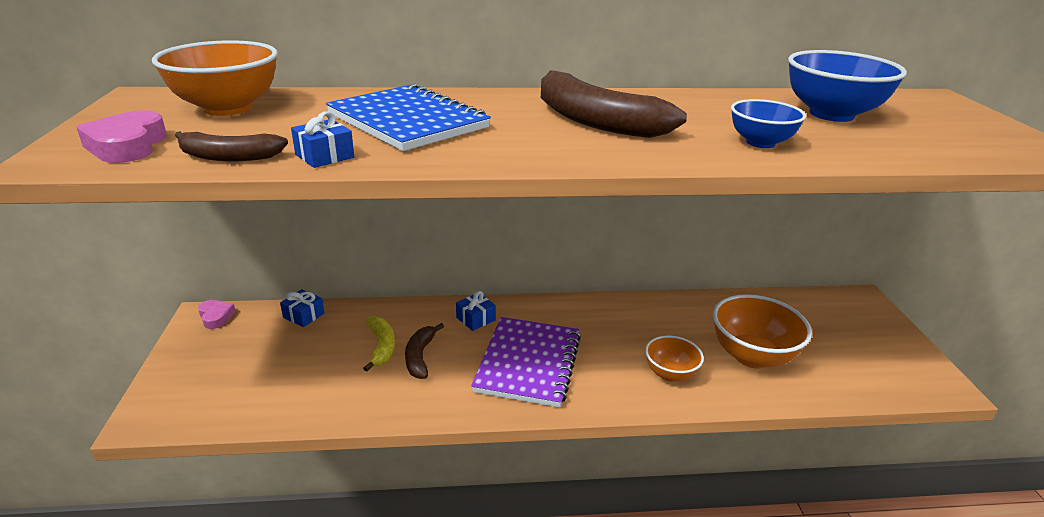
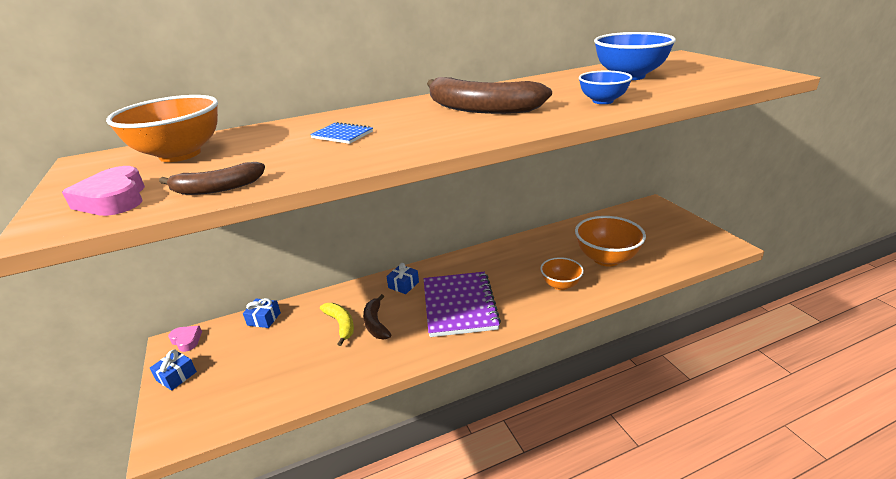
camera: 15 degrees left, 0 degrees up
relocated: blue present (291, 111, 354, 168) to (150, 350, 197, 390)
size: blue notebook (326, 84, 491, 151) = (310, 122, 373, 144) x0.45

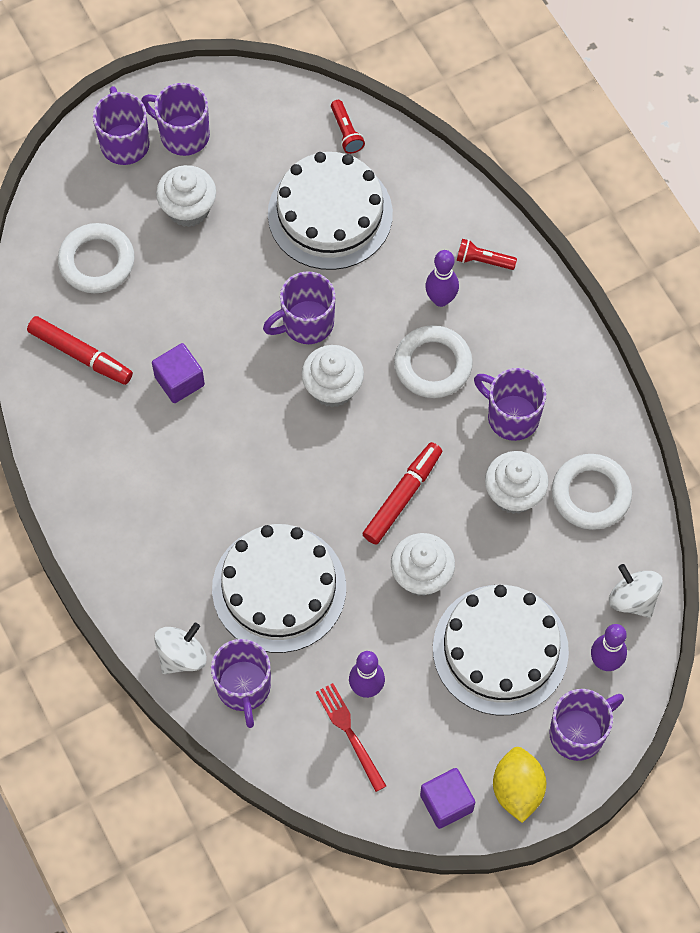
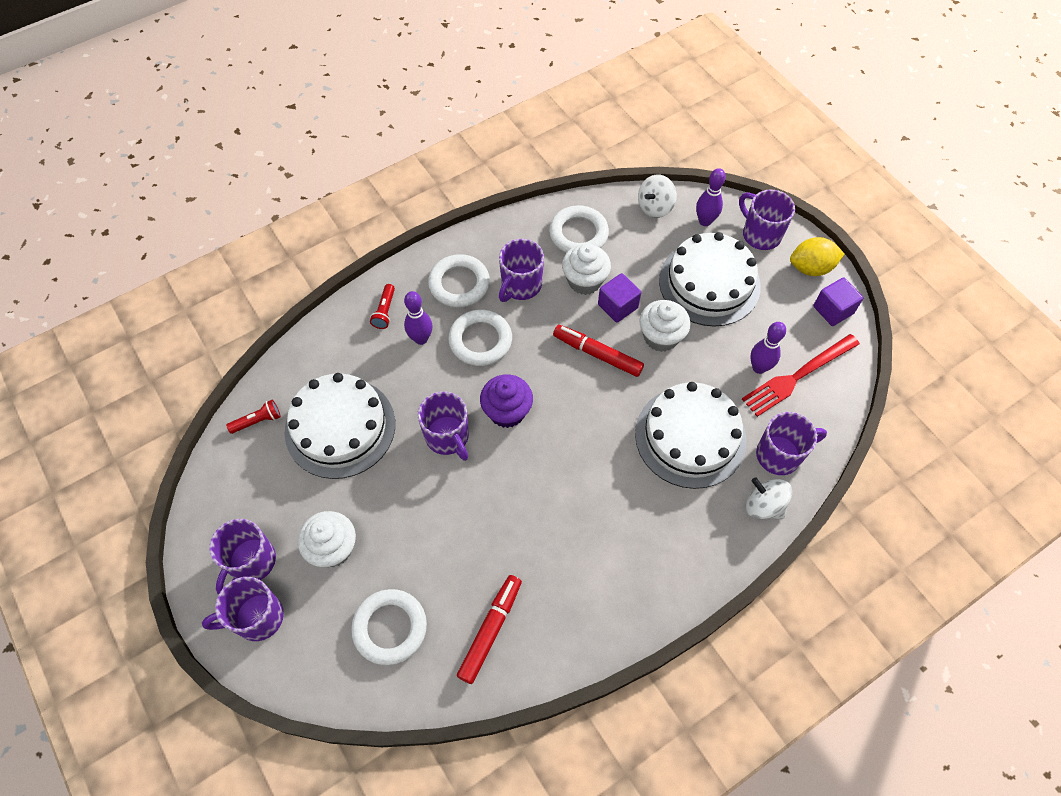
camera: 95 degrees left, 5 degrees down
appeared: snow-white ring (428, 254, 490, 308)
relocated: royal purple block (152, 343, 205, 403) to (598, 273, 641, 323)
colour: snow-white cupcake (302, 345, 364, 407) to royal purple cupcake (480, 374, 533, 428)
size: crimson table fork (316, 683, 386, 792) = (742, 334, 860, 417) x1.52

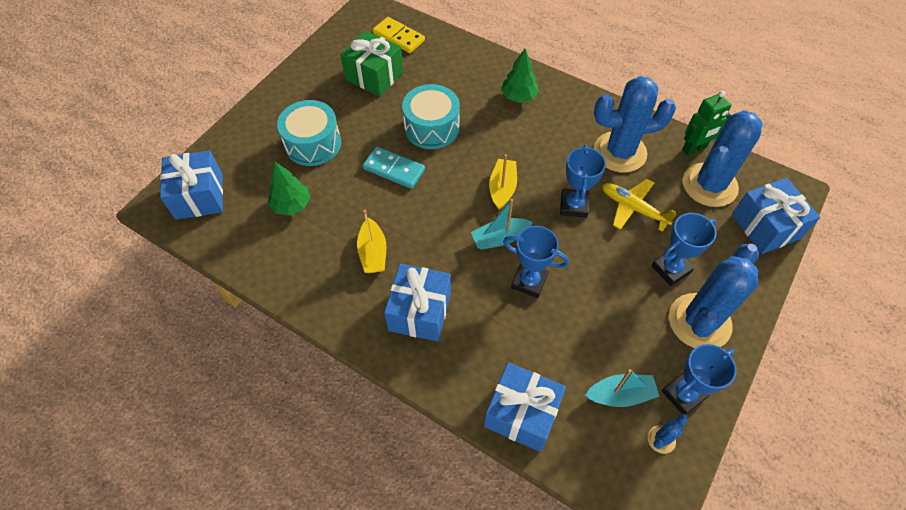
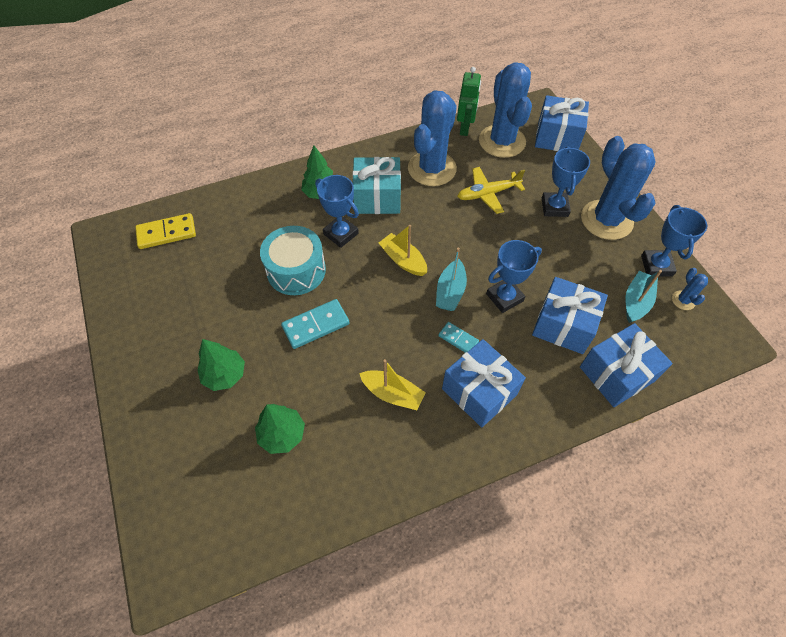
camera: 55 degrees left, 0 degrees up
missing: leaf-green present (340, 30, 403, 97)
appeared: aqua present (352, 157, 401, 214); aqua domino tile (438, 322, 479, 353)
relocated: blue prize cup (560, 145, 606, 218) to (315, 175, 359, 248); blue present (160, 150, 223, 220) to (532, 277, 608, 354)
exchanged: aqua drum (277, 100, 341, 166) to leaf-green toy tree (197, 339, 245, 391)

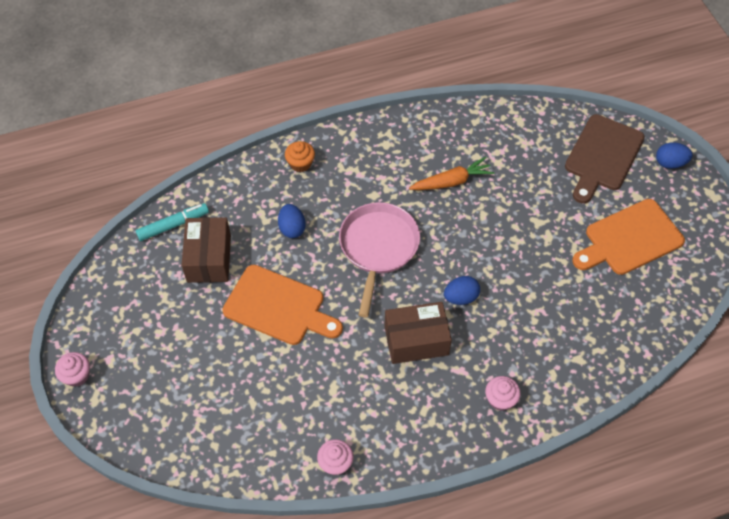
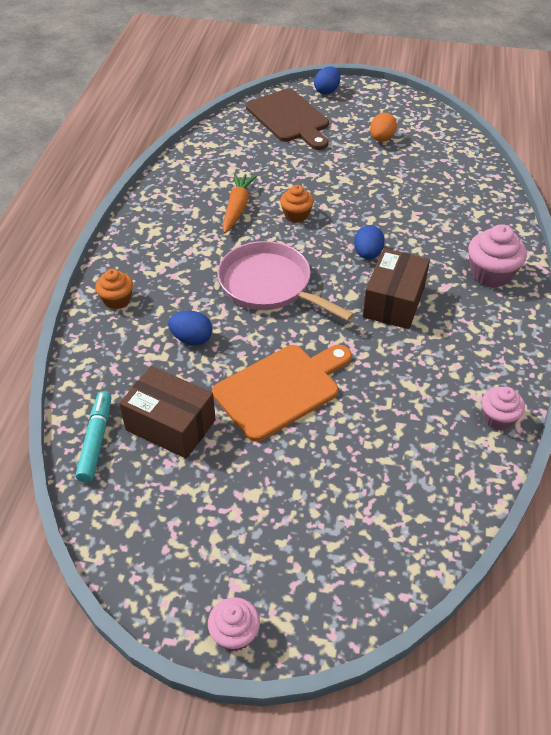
camera: 60 degrees left, 10 degrees down
appeared: bright orange cupcake (280, 185, 314, 223)
exchanged: bright orange bread board (572, 199, 685, 275) to bright orange egg (370, 113, 397, 142)
size: rose-pink cupcake (485, 376, 520, 411) = (468, 224, 527, 288) x1.57

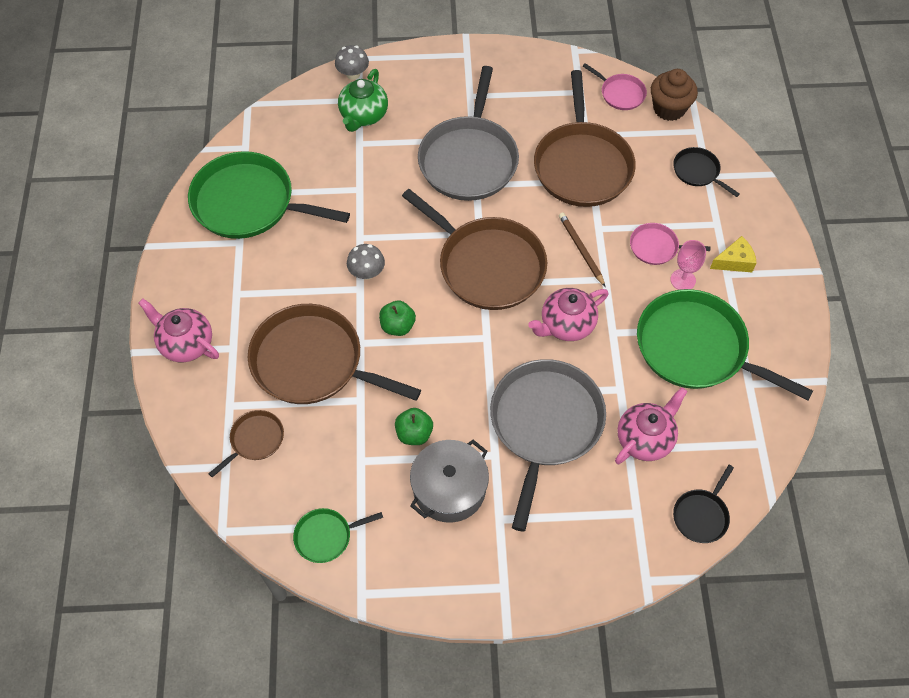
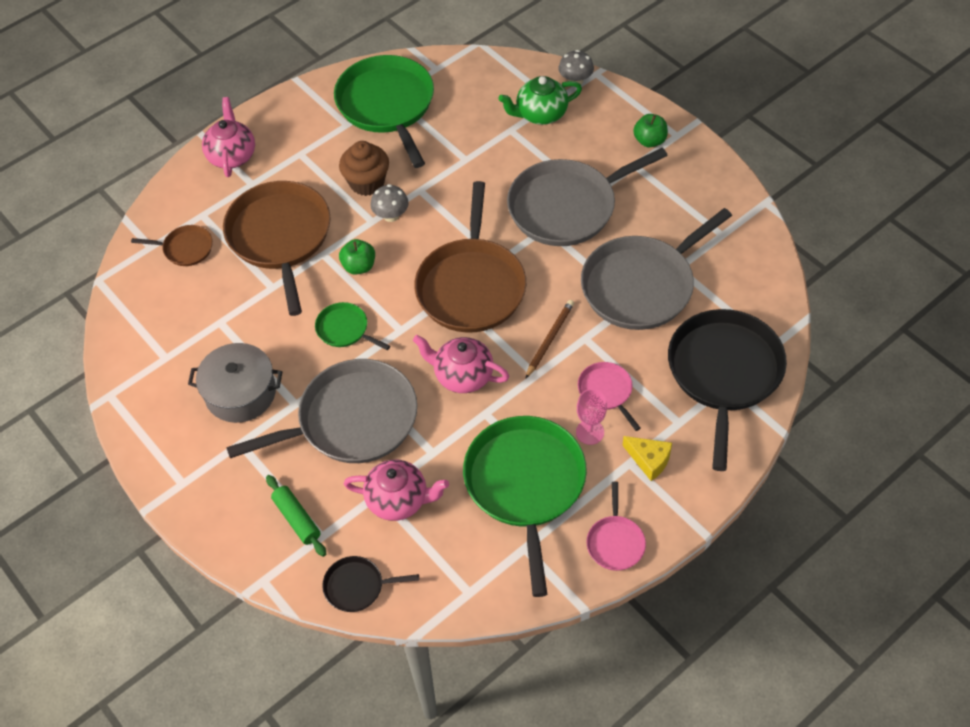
camera: 55 degrees right, 5 degrees down
appeared: leaf-green pastry roller (266, 475, 326, 557)
relocated: rose-pink pan (583, 63, 647, 110) to (586, 482, 646, 571); dark brown cupcake (651, 69, 698, 121) to (339, 141, 389, 196); leaf-green apple fruit (395, 408, 433, 445) to (633, 114, 668, 148); leaf-green pan (293, 508, 383, 563) to (315, 302, 390, 350)
colour: dark brown pan (534, 70, 636, 207) to ash-grey pan (581, 208, 732, 330)
size: jet-black pan (673, 147, 740, 197) = (668, 309, 787, 471) x2.15

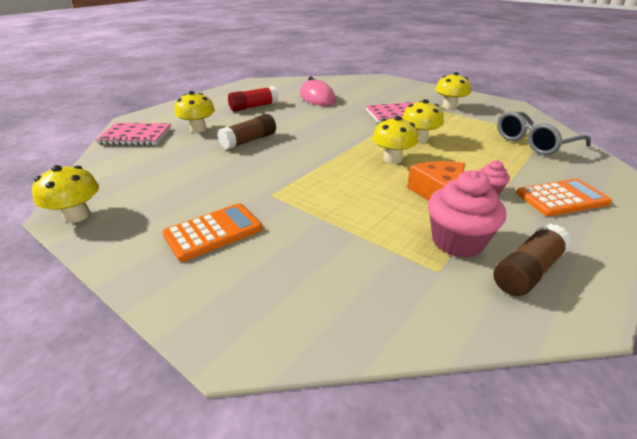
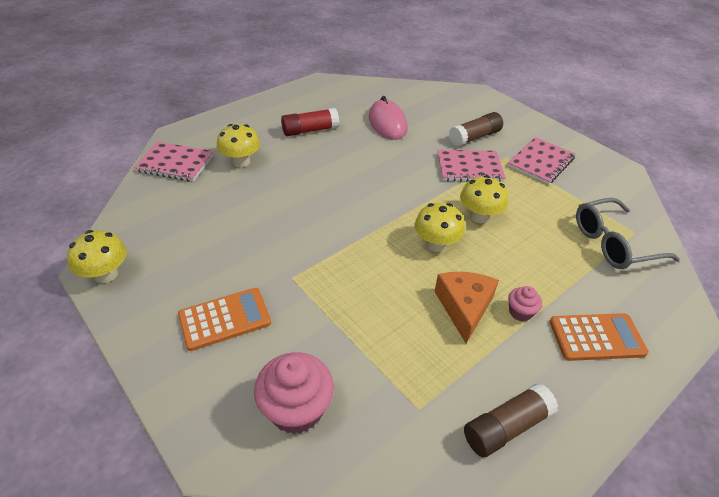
camera: 10 degrees right, 10 degrees up
relocated: dark brown glue stick (217, 114, 276, 150) to (449, 112, 503, 146); rose-pink cupcake (428, 170, 506, 258) to (254, 352, 334, 434)
exchanged: bright yellow fungus (435, 72, 471, 109) to rose-pink notebook (508, 137, 576, 185)

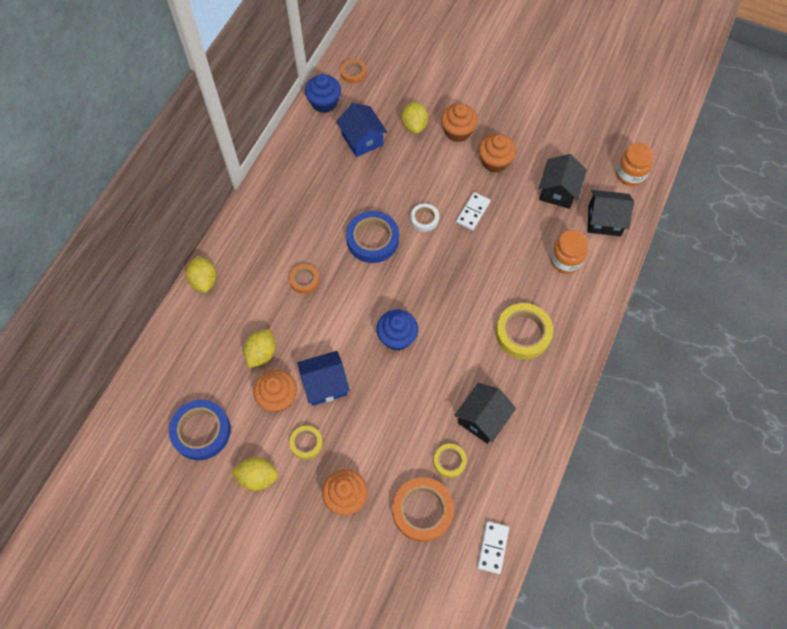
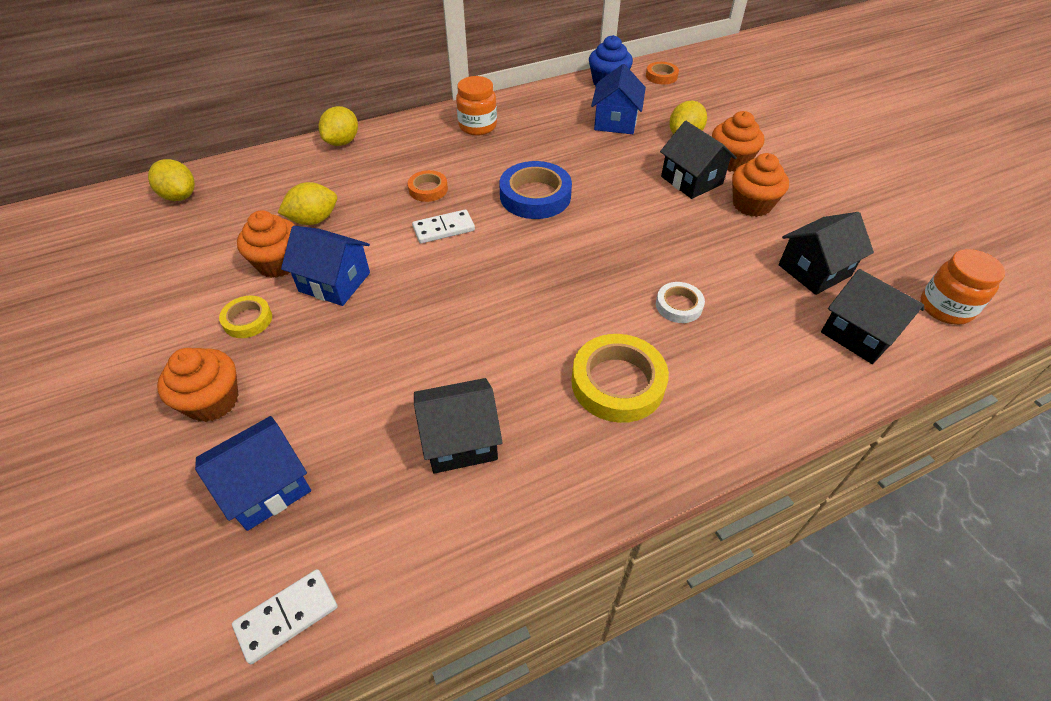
camera: 40 degrees right, 15 degrees down
missing: blue cupcake (376, 310, 418, 351); blue roll of tape (169, 400, 231, 460); bright yellow roll of tape (433, 444, 467, 478)
appeared: jet-black house (660, 121, 737, 199)
relocated: snow-white domino tile (456, 192, 491, 231) to (412, 209, 475, 243); snow-white roll of tape (410, 203, 439, 232) to (656, 282, 705, 323); bright orange jam jar (551, 230, 588, 274) to (456, 76, 497, 136); bright yellow citrus fruit (231, 457, 278, 491) to (148, 159, 195, 201)
exchanged: bright orange roll of tape (392, 477, 454, 542) to blue house (195, 416, 311, 531)

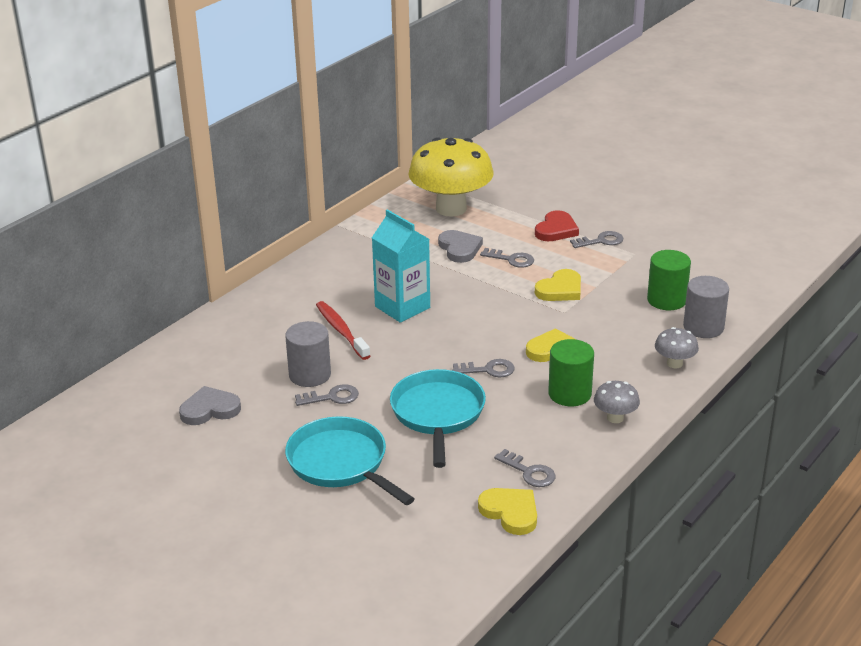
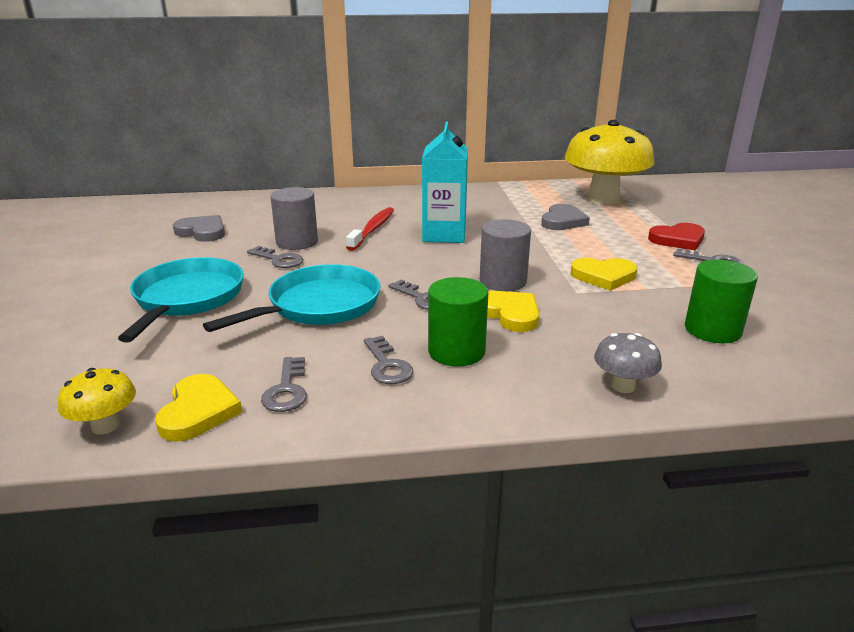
camera: 45 degrees right, 5 degrees down
missing: ash-grey fungus (594, 381, 640, 423)
appeared: bright yellow fungus (58, 368, 136, 435)
relocated: ash-grey key (480, 248, 534, 268) to (364, 336, 413, 384); ash-grey cylinder shape (683, 276, 729, 338) to (480, 219, 531, 291)

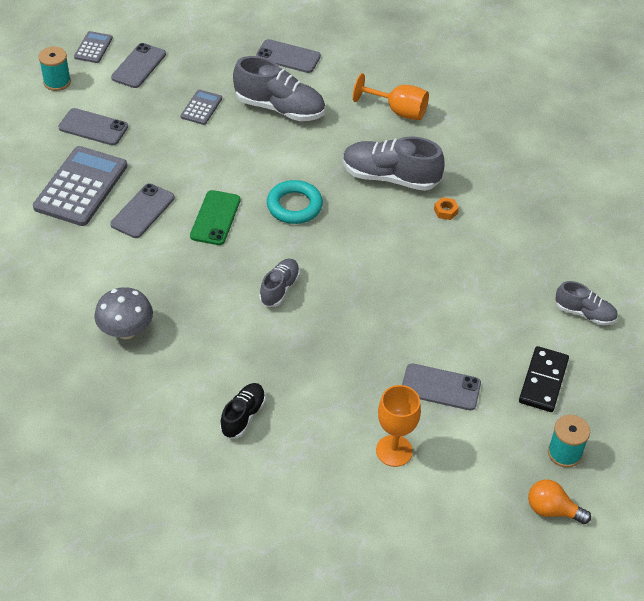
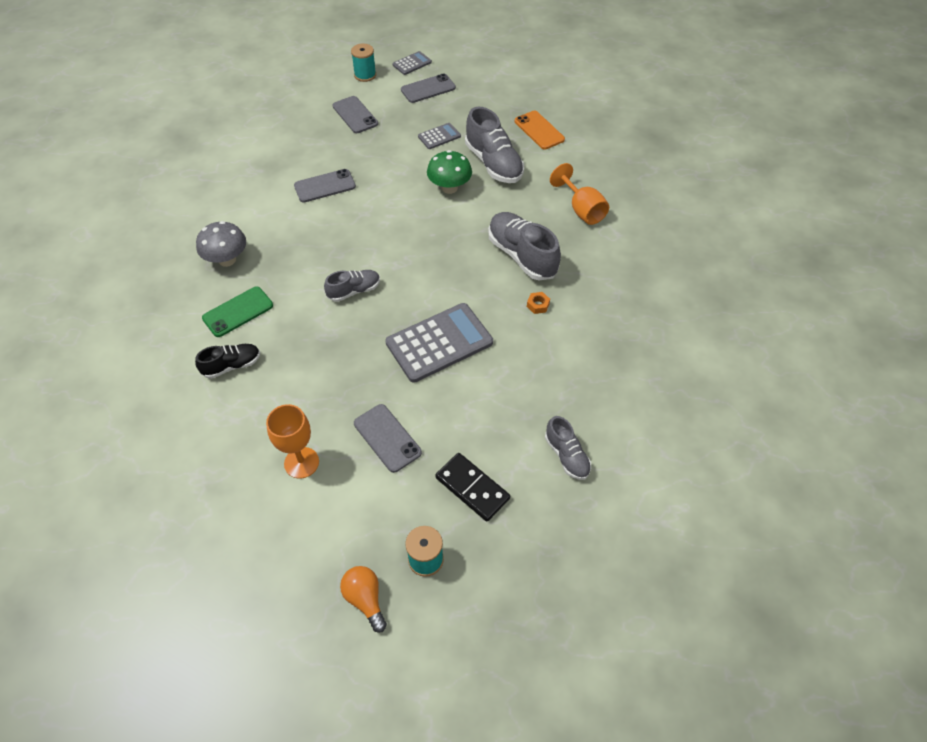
camera: 40 degrees right, 5 degrees up
missing: aqua ring (267, 180, 323, 224)
appeared: leaf-green fungus (427, 150, 472, 194)
relocated: ash-grey pocket calculator (33, 146, 127, 226) to (385, 303, 493, 383); leaf-green phone (190, 190, 241, 245) to (202, 287, 273, 337)
colour: ash-grey phone (256, 39, 321, 73) to bright orange phone (515, 111, 565, 149)
spun: jet-black domino tile (519, 346, 569, 412) = (435, 453, 510, 522) 75 degrees clockwise

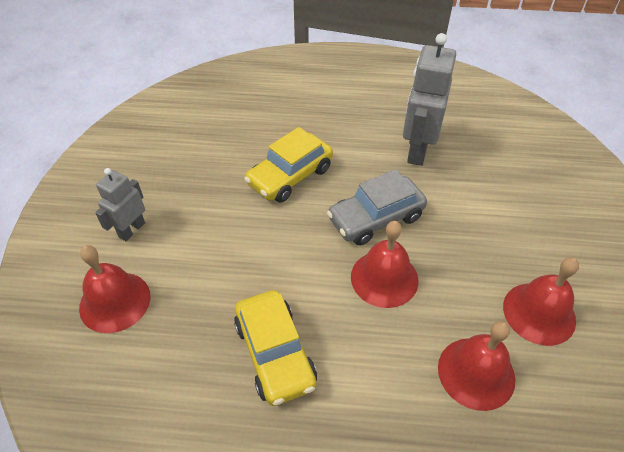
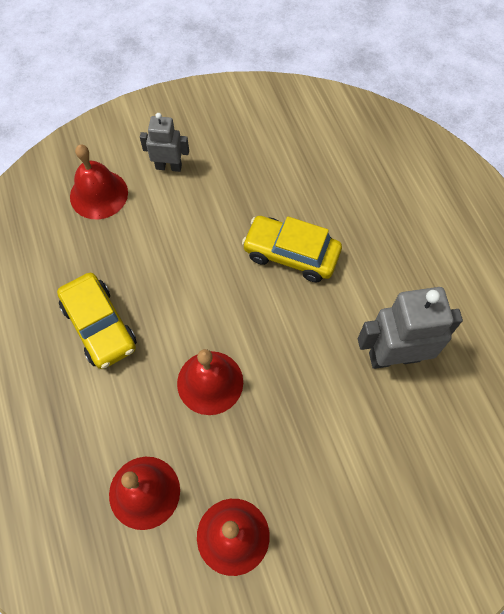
camera: 65 degrees right, 15 degrees up
missing: ash-grey toy car (327, 169, 427, 245)
spun: bright yellow toy car (234, 290, 317, 406) = (57, 273, 137, 369) 75 degrees counterclockwise

